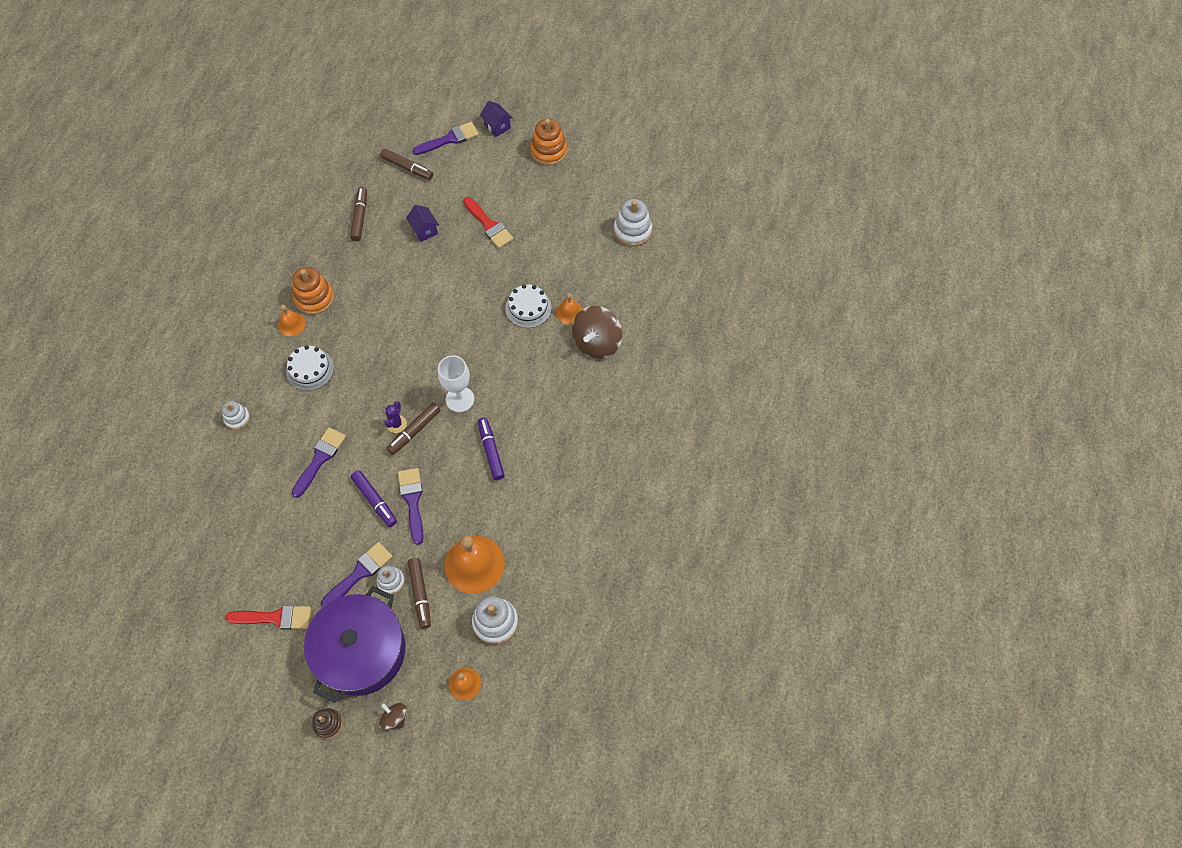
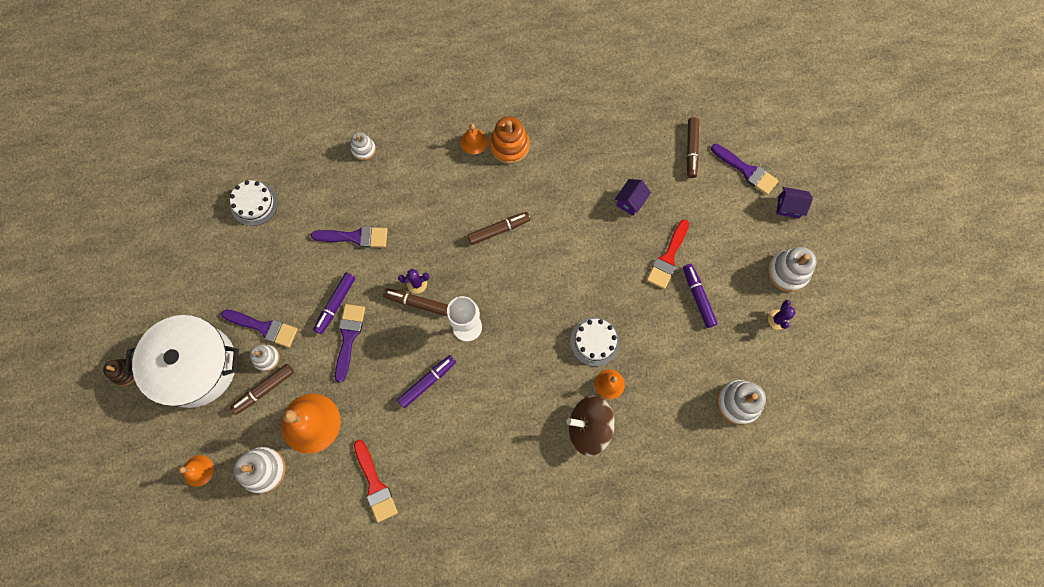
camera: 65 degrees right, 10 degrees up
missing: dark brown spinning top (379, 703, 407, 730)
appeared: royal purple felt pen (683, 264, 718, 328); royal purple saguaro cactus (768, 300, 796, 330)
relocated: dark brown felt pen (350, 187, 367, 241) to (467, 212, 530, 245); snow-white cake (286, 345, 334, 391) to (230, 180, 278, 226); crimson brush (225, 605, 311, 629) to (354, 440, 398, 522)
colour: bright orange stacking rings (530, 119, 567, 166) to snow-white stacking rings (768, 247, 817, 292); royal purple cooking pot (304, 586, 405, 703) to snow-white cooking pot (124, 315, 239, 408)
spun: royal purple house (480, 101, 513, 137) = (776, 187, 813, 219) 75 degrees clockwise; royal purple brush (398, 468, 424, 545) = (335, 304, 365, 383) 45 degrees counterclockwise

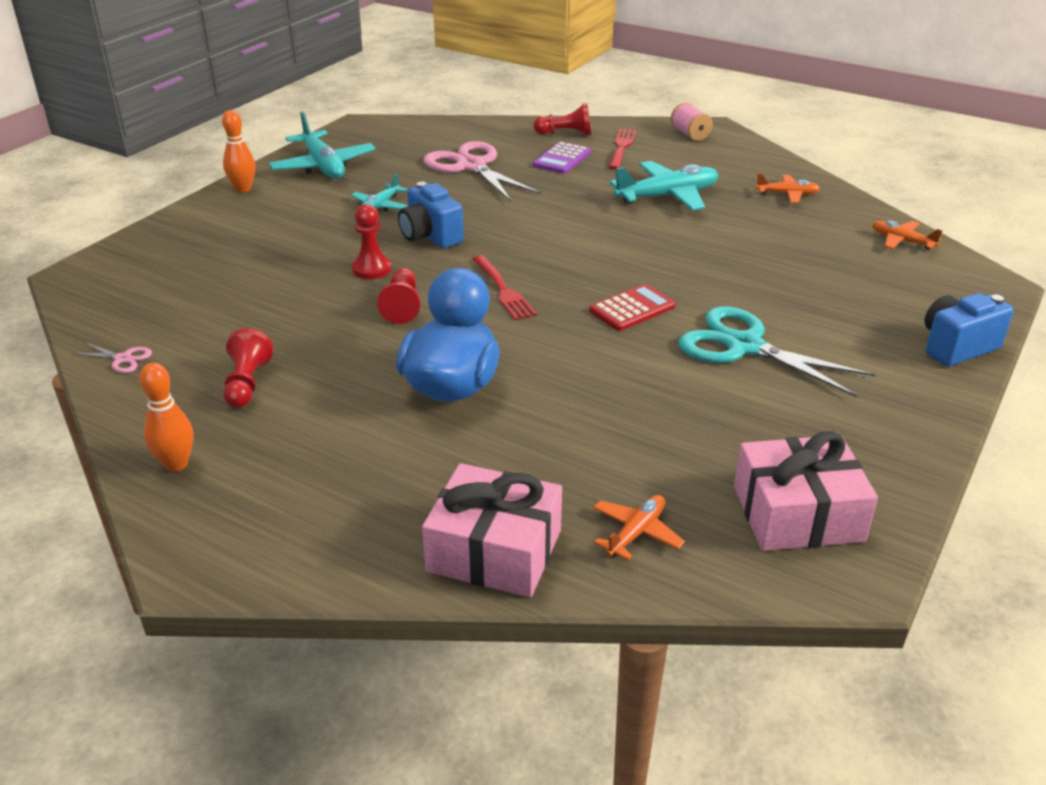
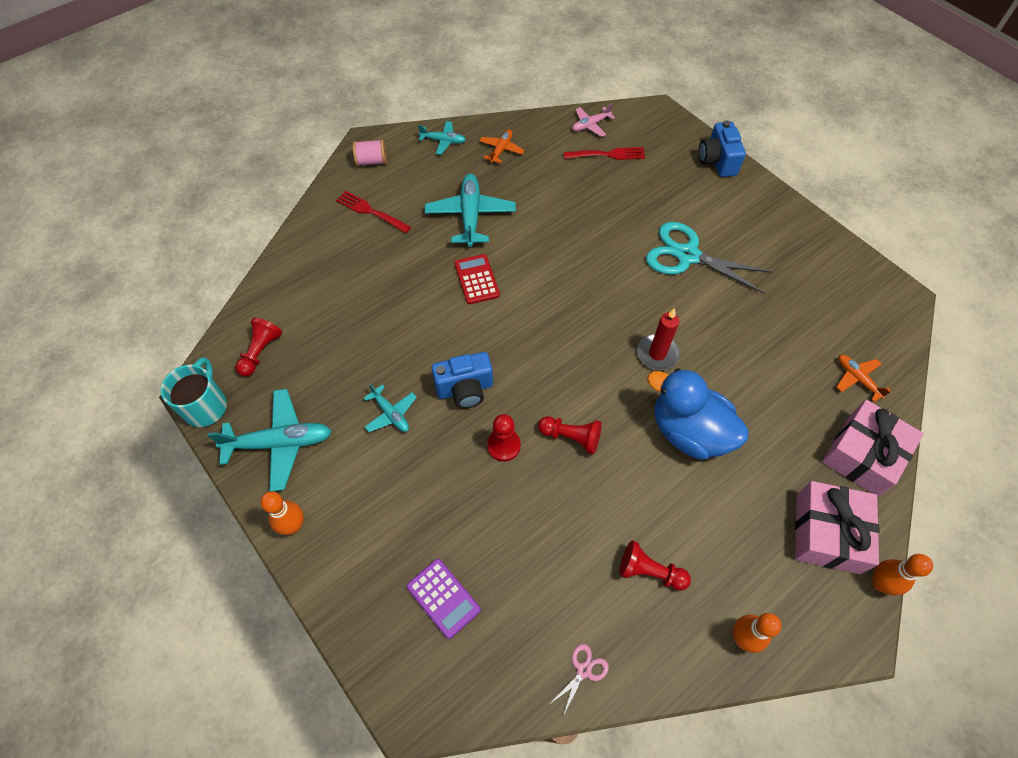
camera: 70 degrees left, 25 degrees up
missing: rose-pink shears (423, 141, 541, 201)
appeared: aqua plane (418, 121, 466, 155); crimson candle (637, 308, 680, 370); aqua coffee mug (161, 357, 227, 427); bright orange tenpin (872, 554, 933, 595)
relocated: crimson pawn (534, 103, 591, 135) to (235, 317, 282, 376); royal purple pocket calculator (533, 142, 591, 174) to (406, 559, 481, 639); crimson table fork (473, 255, 537, 320) to (564, 147, 645, 160); crimson pocket calculator (589, 284, 676, 331) to (454, 254, 500, 304); rose-pink present (734, 431, 878, 551) to (795, 481, 879, 574)
colour: bright orange plane (872, 221, 943, 250) to rose-pink plane (572, 104, 615, 137)
spun: aqua shears (679, 306, 875, 397) = (646, 222, 773, 294) 60 degrees clockwise

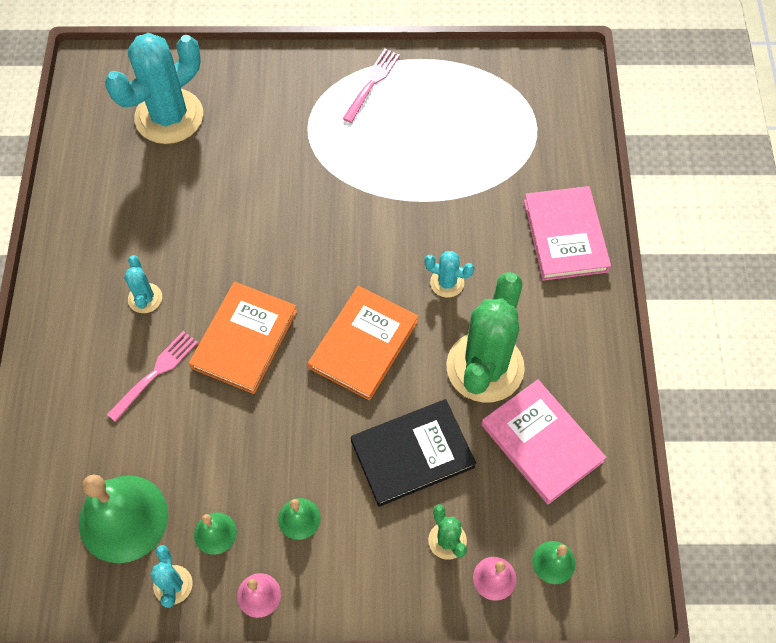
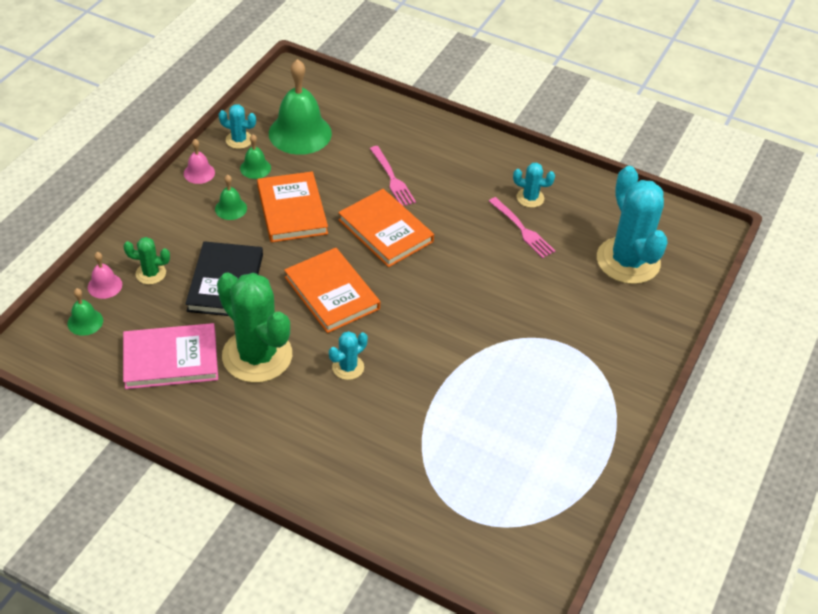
camera: 115 degrees right, 15 degrees down
missing: rose-pink hardcover (524, 186, 611, 281)
appeared: bright orange hardcover (257, 171, 328, 242)
relocated: rose-pink table fork (343, 49, 400, 123) to (489, 197, 555, 258); aqua saguaro cactus (124, 255, 162, 313) to (513, 163, 555, 208)

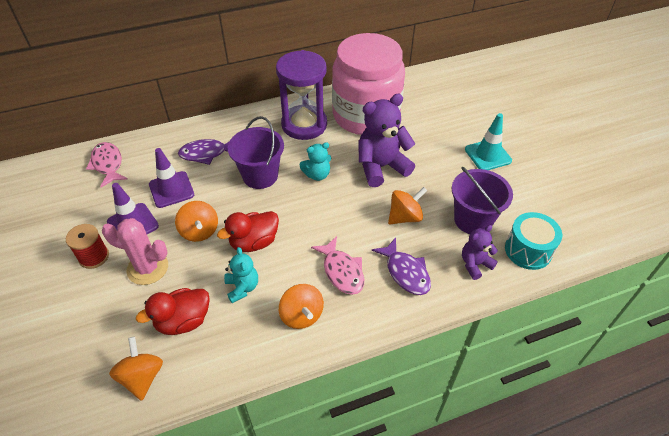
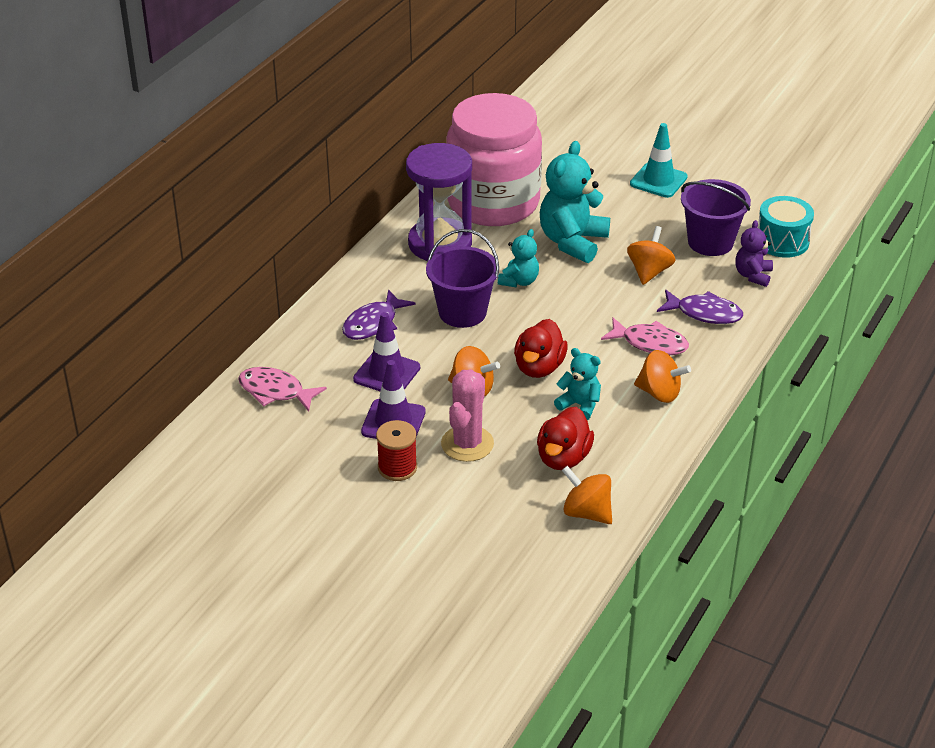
camera: 40 degrees left, 10 degrees down
colour: royal purple teddy bear (358, 94, 415, 187) to aqua teddy bear (540, 141, 610, 263)
spun: rose-pink saguaro cactus (102, 218, 168, 285) = (441, 369, 494, 462) 45 degrees counterclockwise

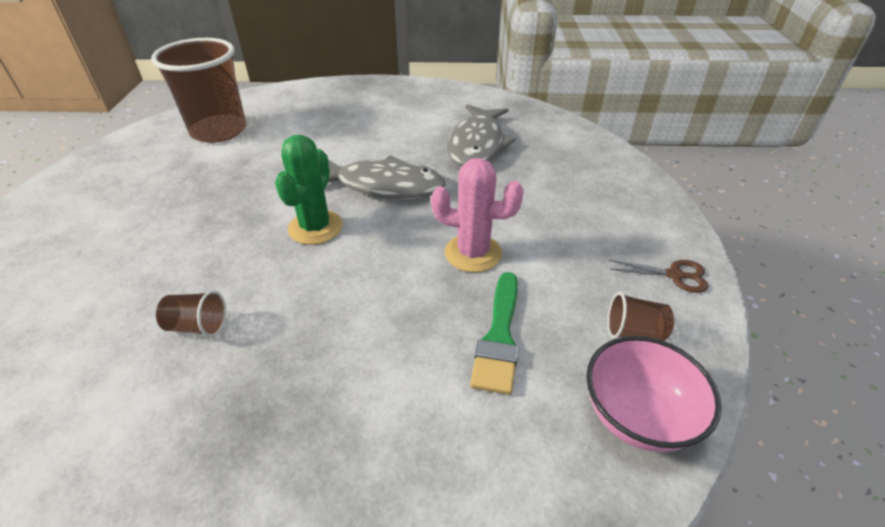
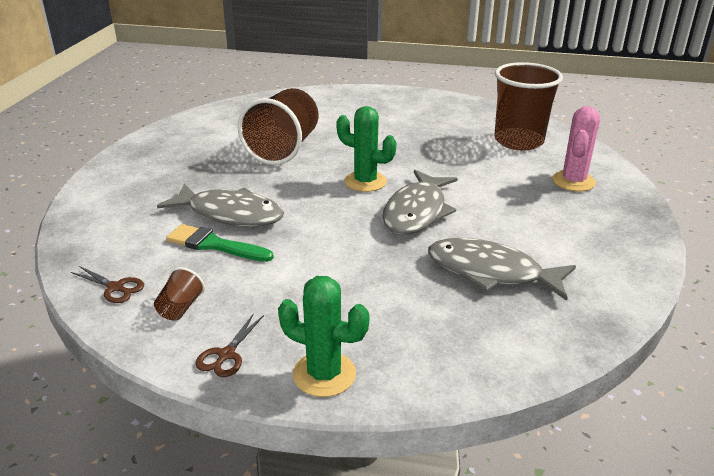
camera: 100 degrees right, 10 degrees down
appeared: ash-grey toy fish (157, 183, 284, 227); leaf-green saguaro cactus (278, 276, 370, 397)
relocated: rose-pink saguaro cactus (431, 158, 524, 272) to (552, 106, 600, 191)
exchanged: rose-pink bowl (586, 336, 722, 452) to dark brown shears (71, 266, 144, 303)
size: dark brown beaker (156, 290, 226, 337) = (238, 88, 318, 165) x2.43

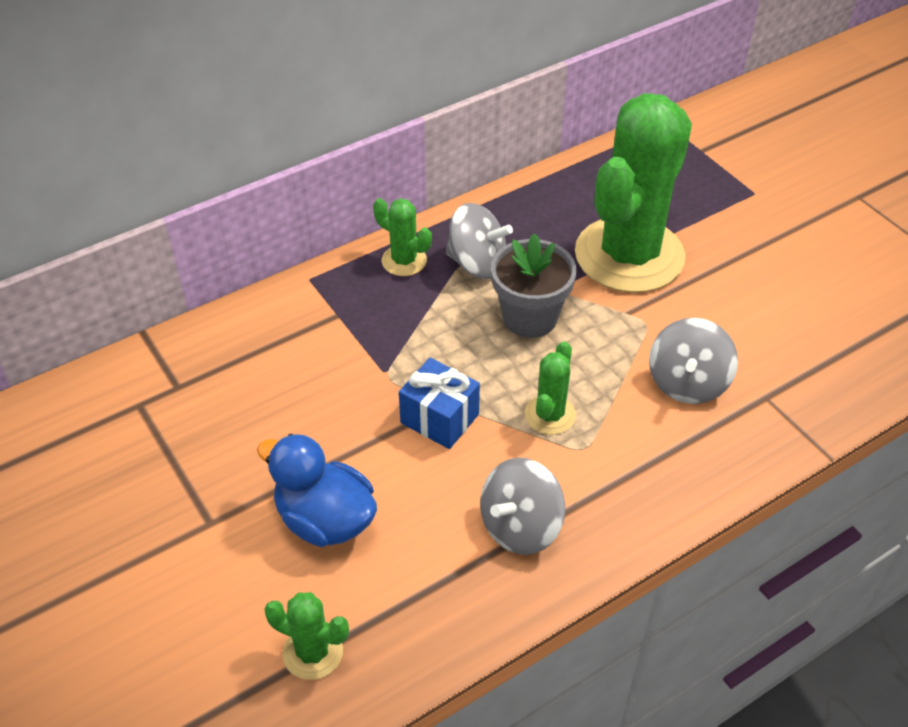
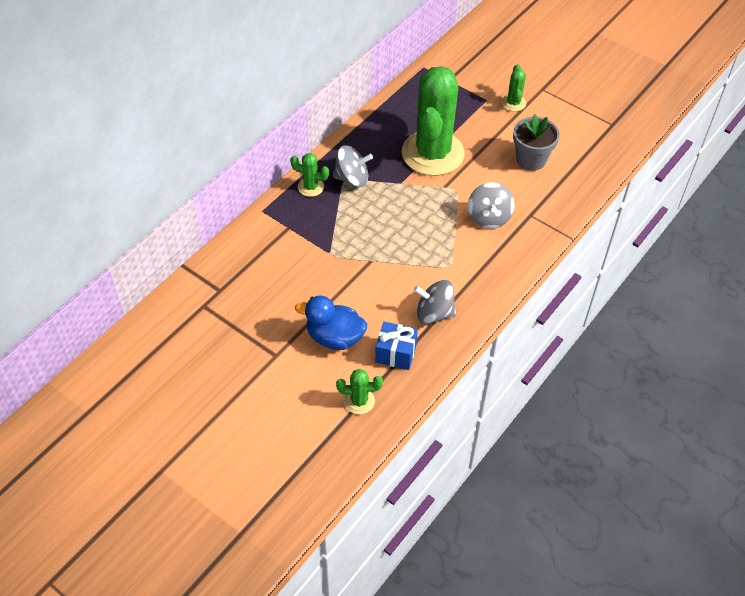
camera: 20 degrees left, 5 degrees up
relocated: ash-grey flower pot (491, 233, 577, 338) to (513, 115, 560, 171); leaf-green saguaro cactus (525, 341, 576, 435) to (502, 64, 526, 112); blue present (399, 358, 480, 449) to (375, 321, 418, 370)
spun: ash-grey spinning top (480, 458, 565, 555) = (414, 280, 456, 324) 75 degrees clockwise

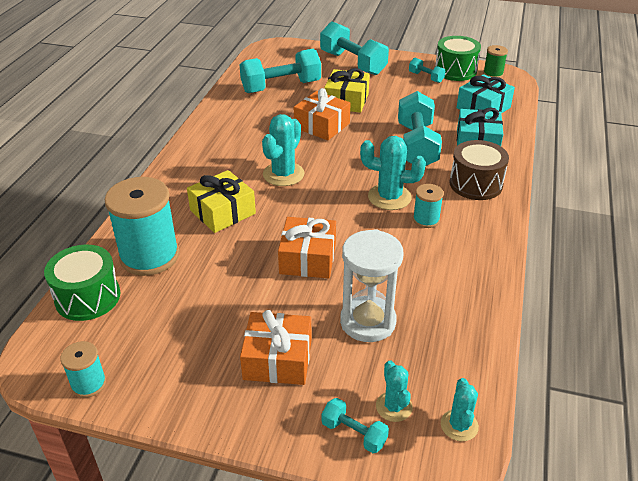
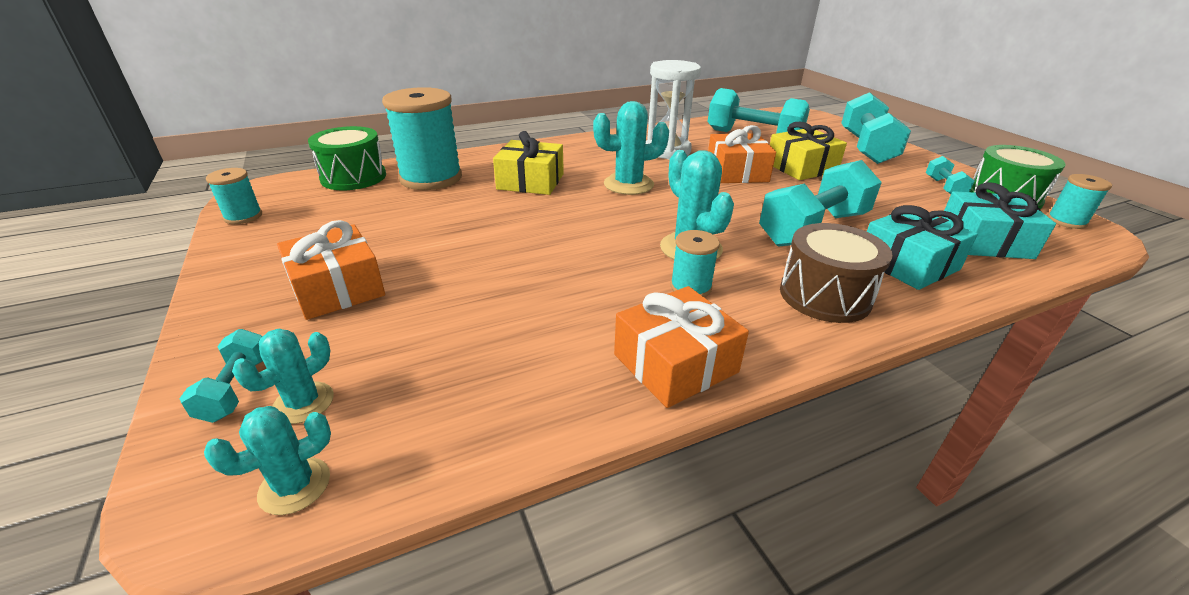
camera: 50 degrees right, 5 degrees down
relocated: bright orange present (278, 217, 336, 278) to (614, 286, 749, 408); snow-white sand timer (340, 229, 403, 342) to (646, 60, 701, 160)
colour: leaf-green bobbin (483, 45, 508, 78) to aqua bobbin (1047, 174, 1112, 229)

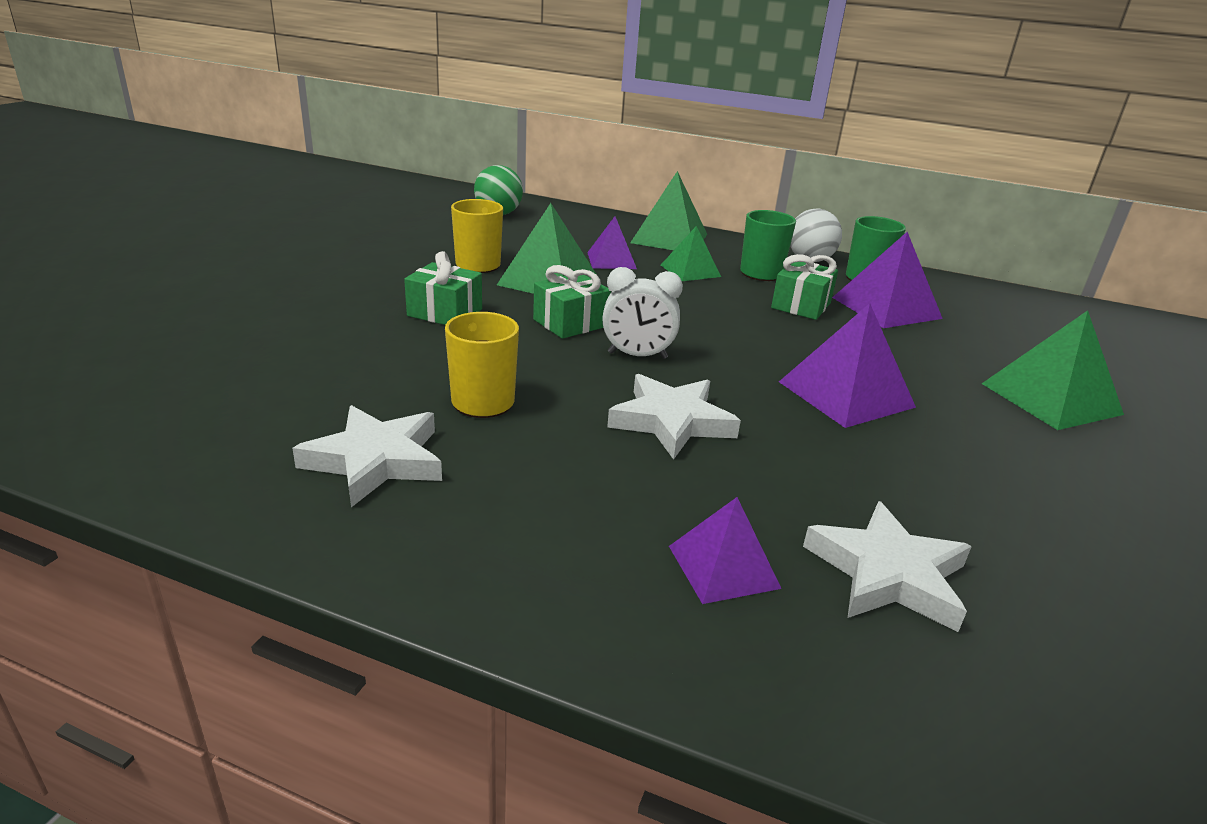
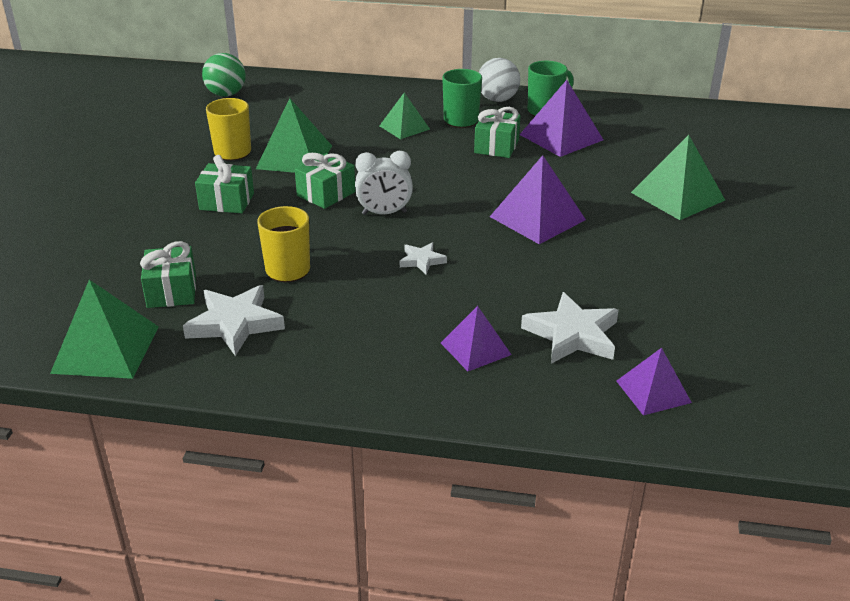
camera: 10 degrees left, 5 degrees up
appeared: leaf-green present (140, 241, 196, 308)
relocated: leaf-green solid pyramid (630, 171, 707, 250) to (50, 280, 159, 379); royal purple solid pyramid (587, 216, 637, 269) to (616, 348, 692, 415)
size: snow-white star (607, 374, 741, 460) = (400, 242, 447, 274) x0.53

